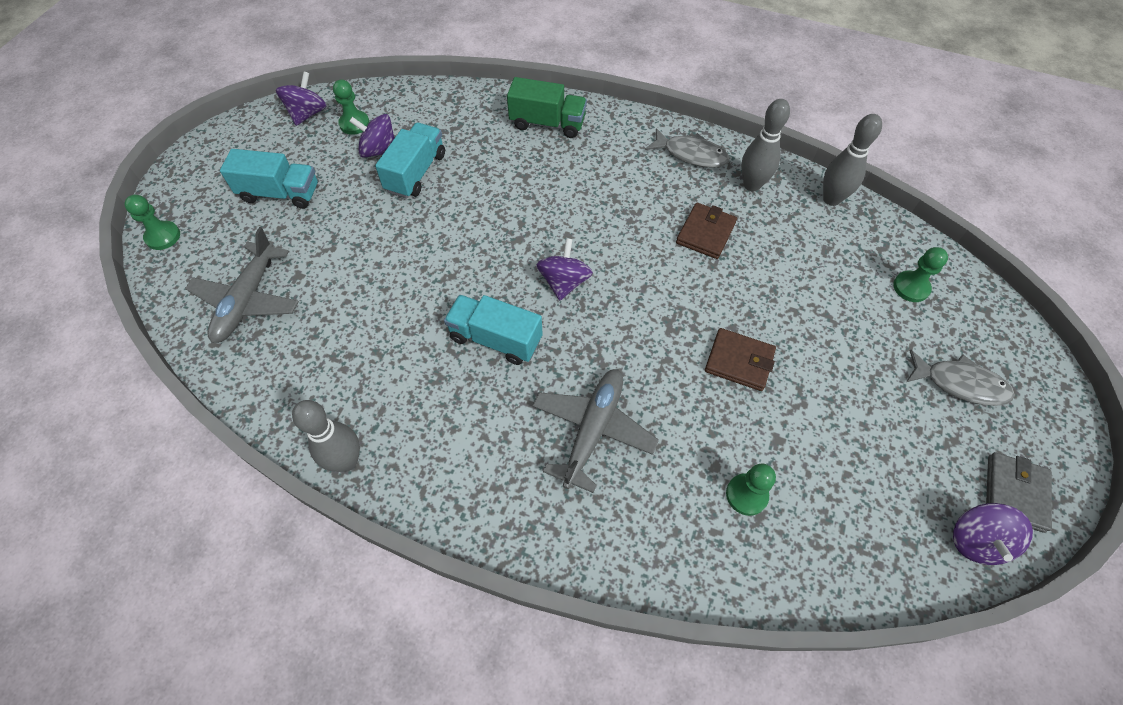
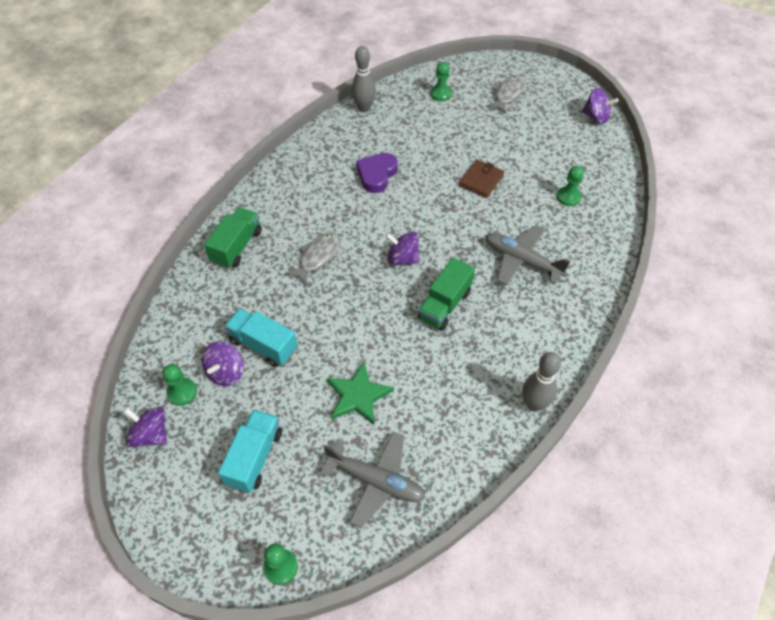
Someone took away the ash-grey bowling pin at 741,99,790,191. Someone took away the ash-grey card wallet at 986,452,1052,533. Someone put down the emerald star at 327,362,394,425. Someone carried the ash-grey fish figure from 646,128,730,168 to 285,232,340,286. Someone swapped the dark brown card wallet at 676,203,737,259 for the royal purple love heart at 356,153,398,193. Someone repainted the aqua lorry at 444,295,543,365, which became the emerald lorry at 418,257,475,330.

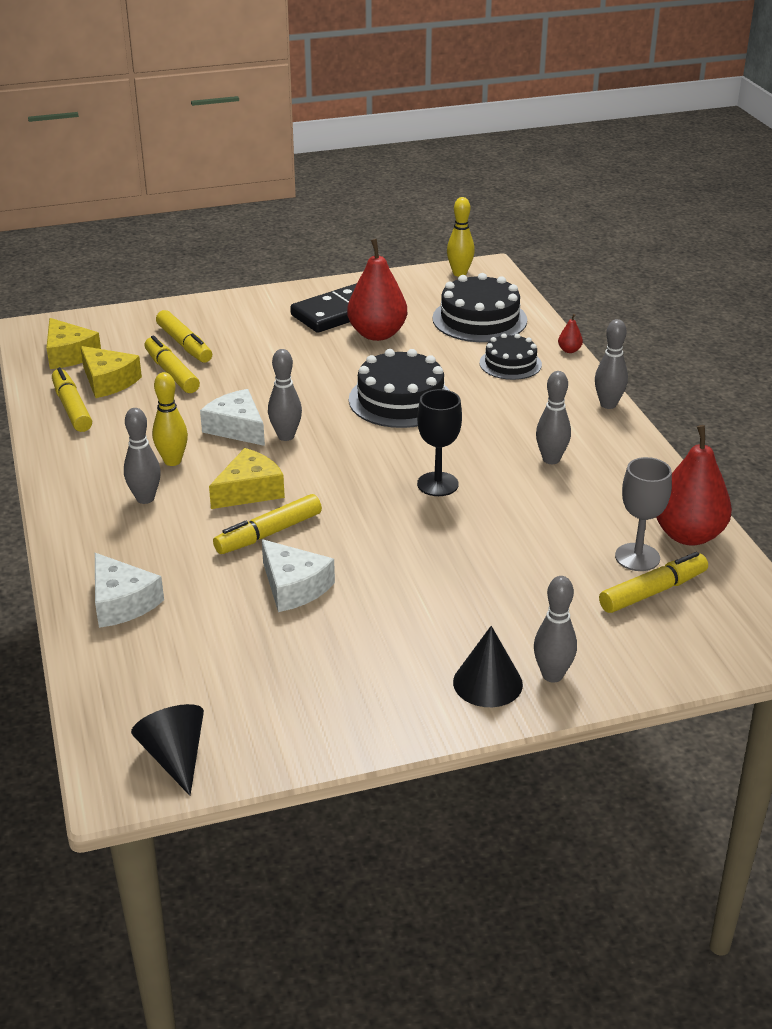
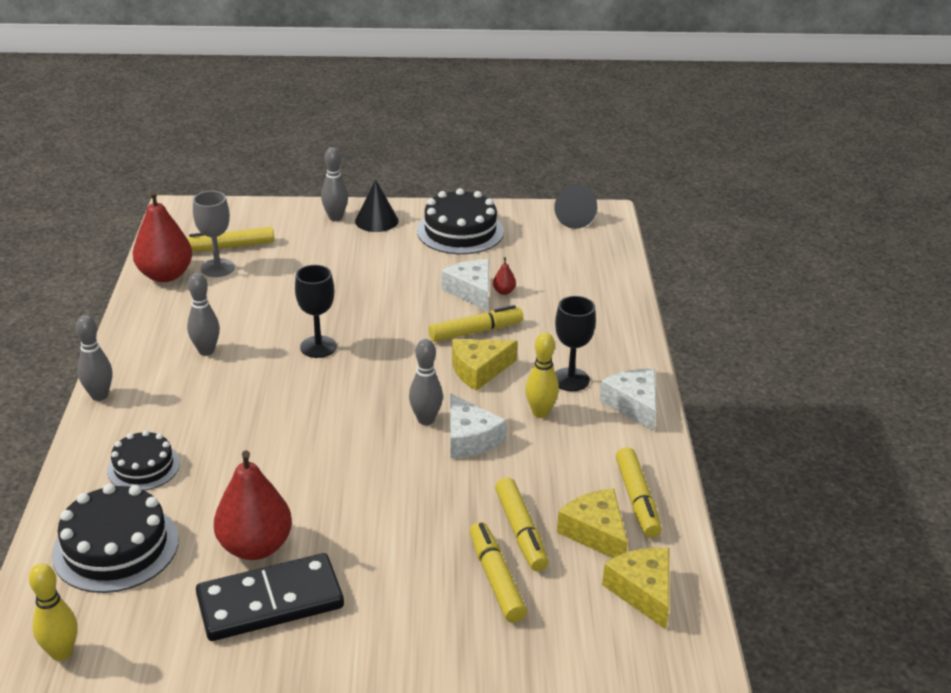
Someone carried the pure white cheese from 95,553,164,628 to 600,369,656,431. Someone carried the black gateau from 349,349,450,428 to 417,188,504,254. Someone carried the crimson toy pear from 558,314,583,353 to 493,257,516,295. Someone swapped the ash-grey bowling pin at 124,408,161,504 for the black wine glass at 555,296,596,391.

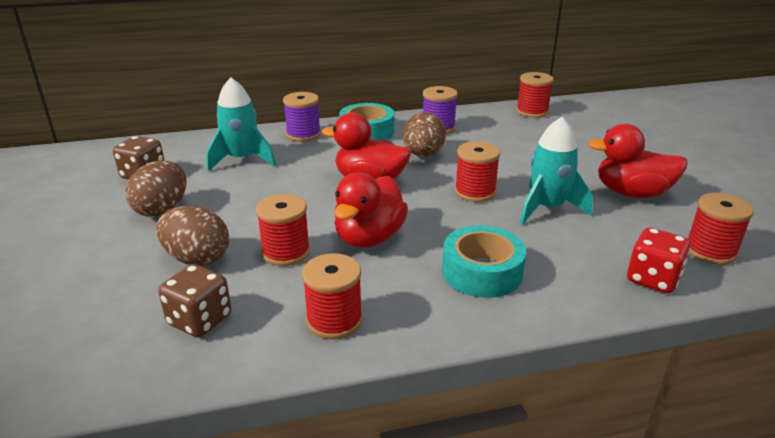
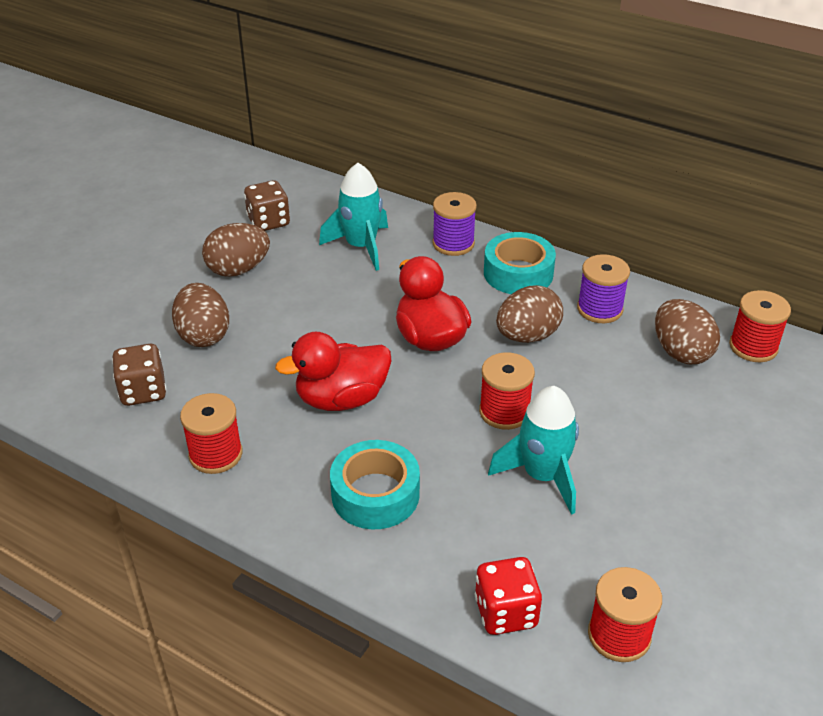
Someone took away the crimson reel of thread at 256,194,310,266. Someone took away the crimson rubber duck at 588,124,688,198. Someone put down the dark brown toy egg at 655,299,720,364.

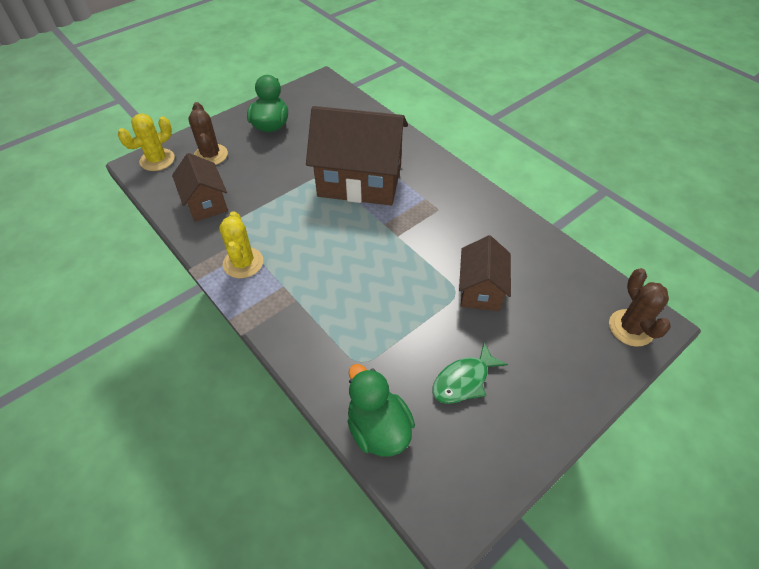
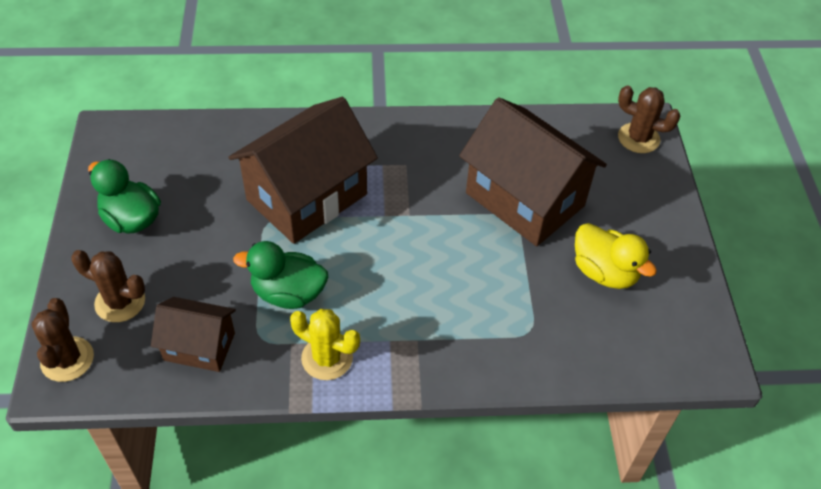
Someone carried the emerald rubber duck from 347,364,415,456 to 233,241,328,309. Someone swapped the emerald fish figure at 433,343,508,404 for the golden rubber duck at 575,223,657,289. Someone repainted the golden prickly plant at 118,113,175,171, which became the dark brown prickly plant at 31,298,94,382. Someone scaled the dark brown house at 459,235,511,311 by 1.84.

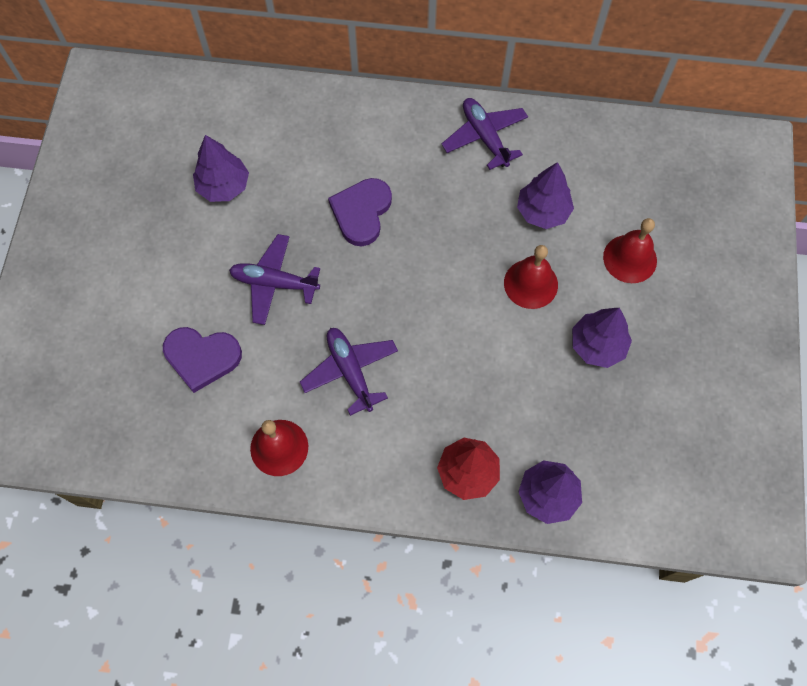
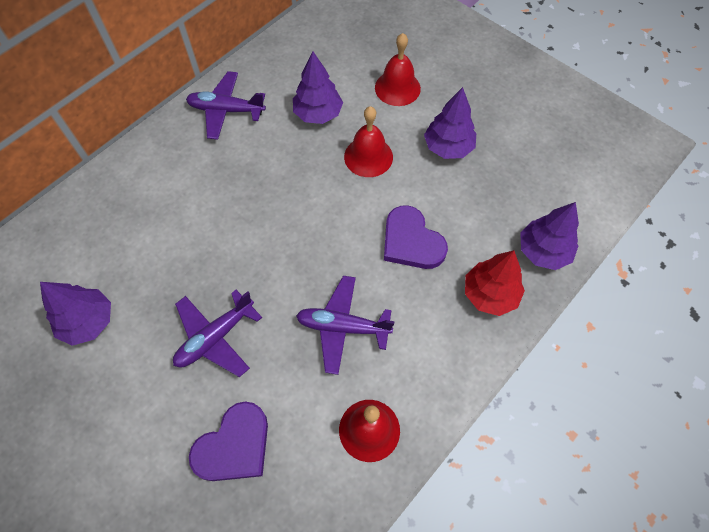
Someone carried the royal purple love heart from 328,178,392,246 to 384,205,448,269.

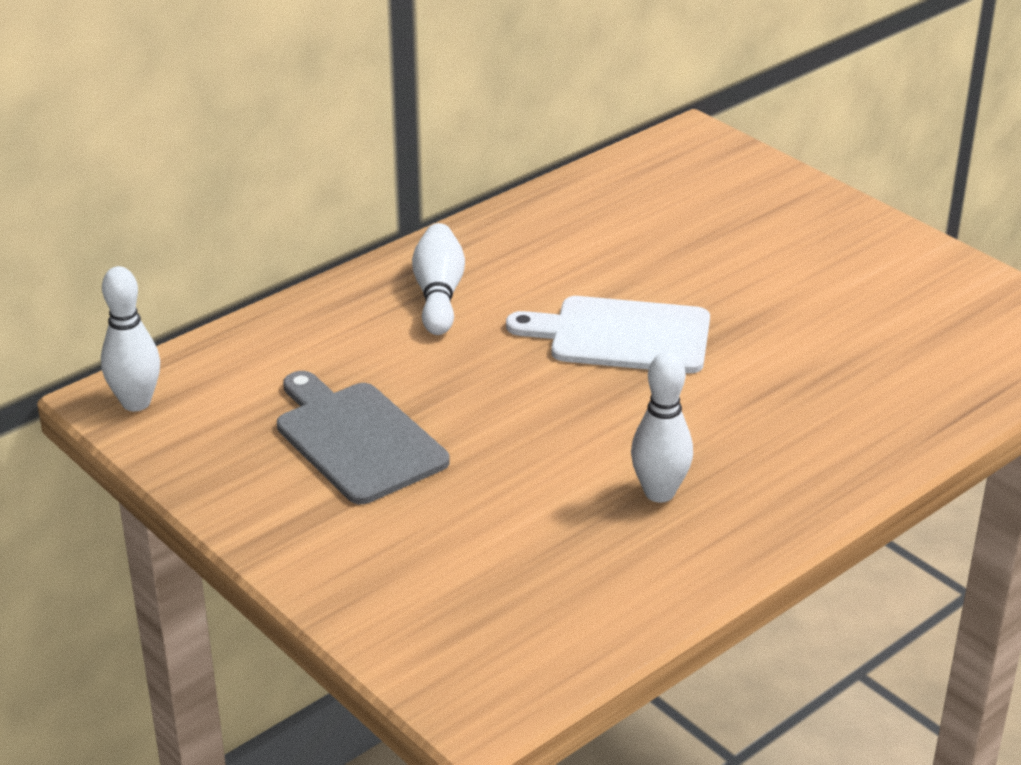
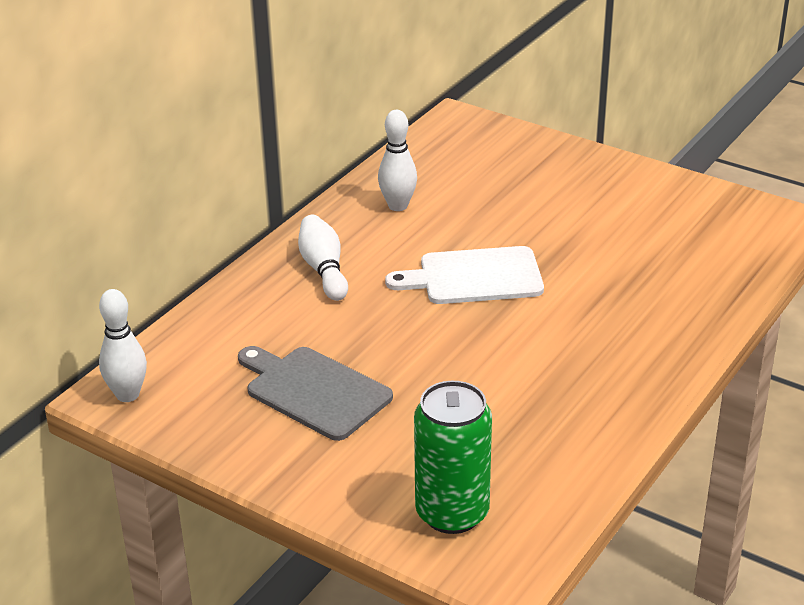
Someone put down the emerald tin at 414,381,492,534. Someone carried the pure white bowling pin from 631,352,693,503 to 378,110,417,211.

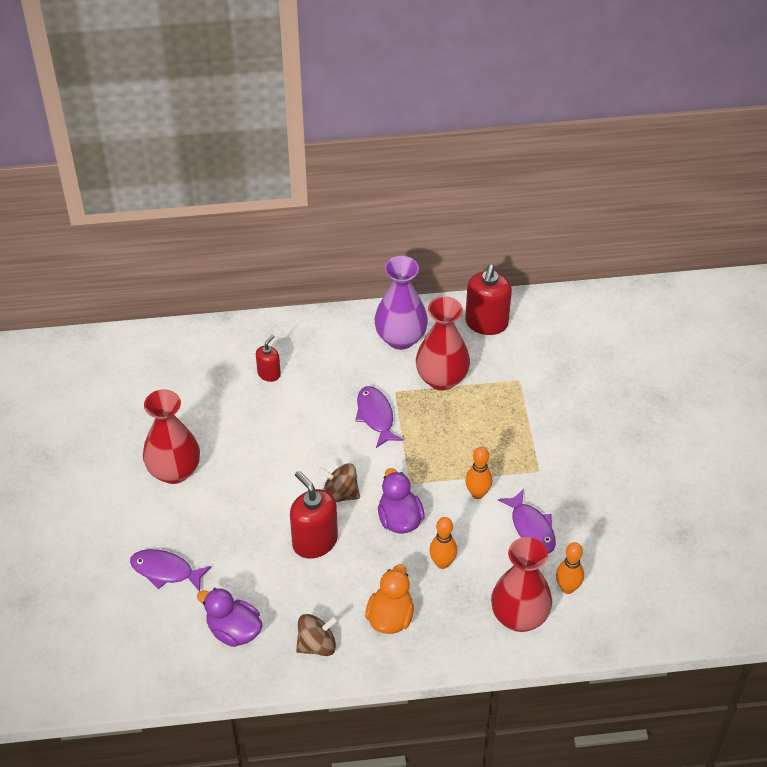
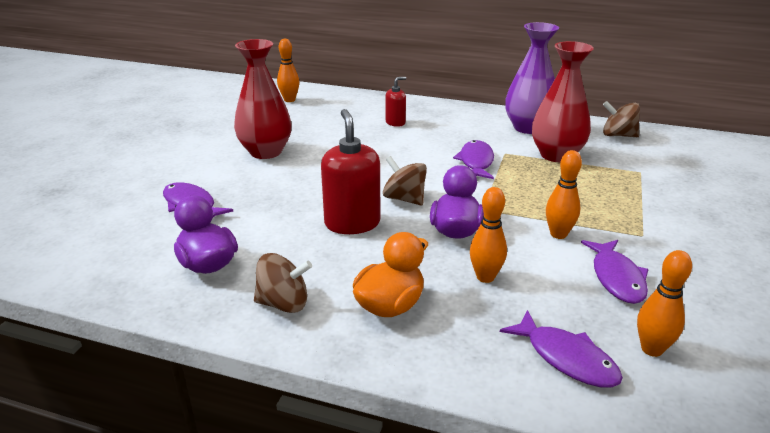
Someone put down the bright orange bowling pin at 277,39,299,102. Someone swapped the crimson pump bottle at 465,265,512,335 for the dark brown whirligig at 603,101,640,137. Someone swapped the crimson flower vase at 491,537,552,632 for the royal purple fish figure at 500,310,623,388.

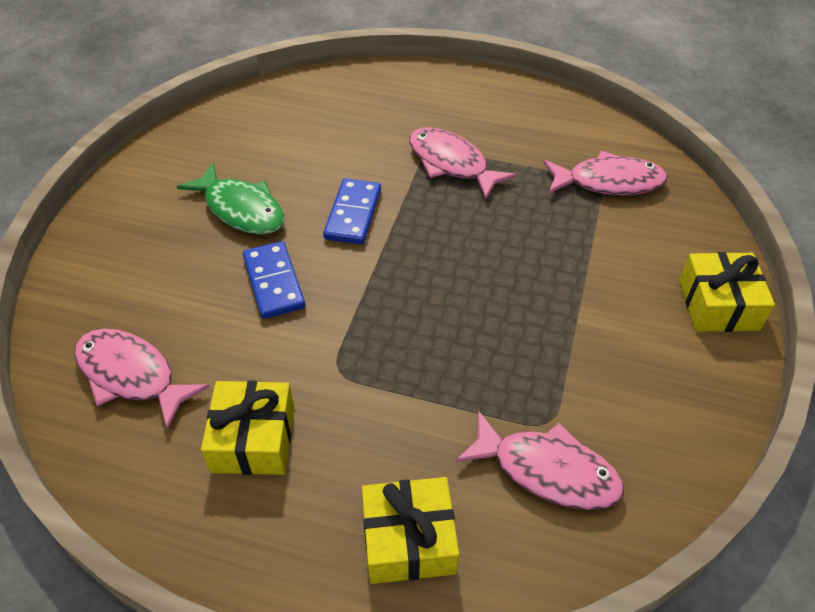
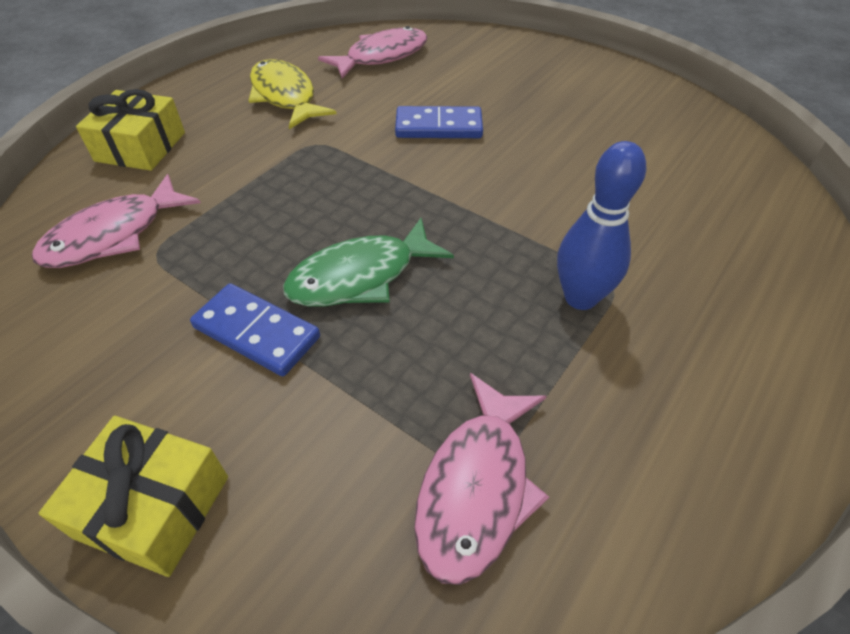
Someone carried the emerald fish figure from 177,162,284,235 to 283,218,454,307. Someone carried the cobalt domino piece from 323,178,381,245 to 190,283,320,376. Someone swapped the golden gift at 201,381,294,475 for the golden fish figure at 248,59,336,129. Someone swapped the rosy fish figure at 409,127,517,200 for the cobalt bowling pin at 557,141,646,310.

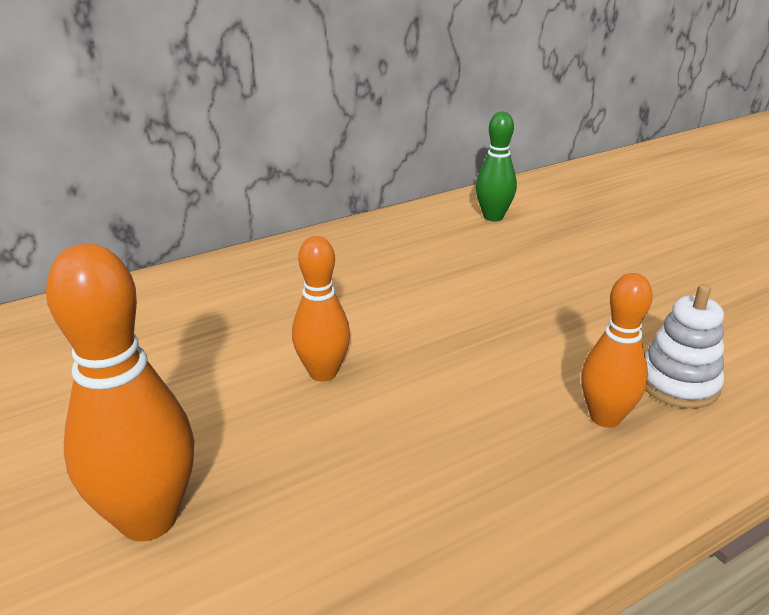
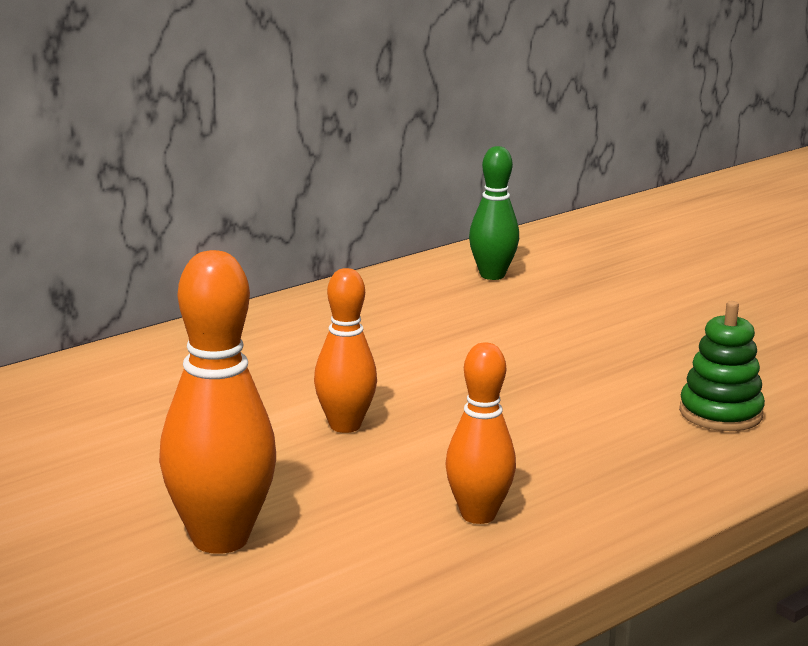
Someone carried the bright orange bowling pin from 581,273,653,428 to 445,342,516,524. Someone repainted the pure white stacking rings at 645,284,724,409, which became the emerald stacking rings at 679,301,765,431.

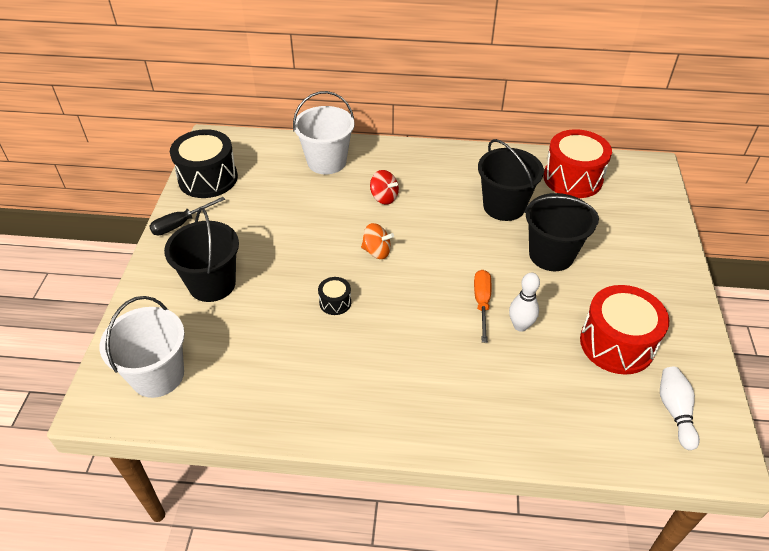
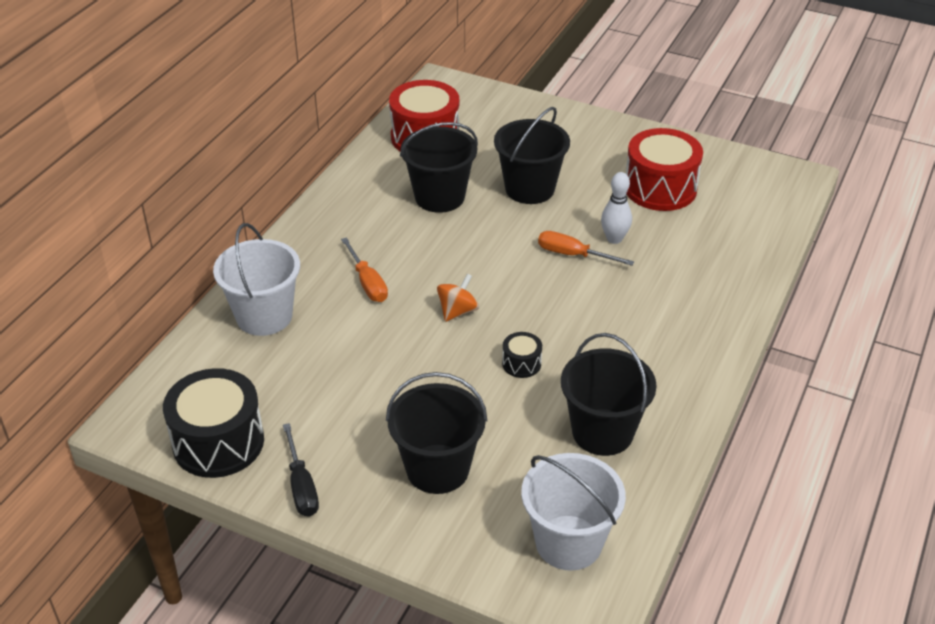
Someone took away the pure white bowling pin at 660,367,700,450. Someone put down the black bucket at 561,333,657,456. Someone swapped the crimson whirligig at 370,170,399,204 for the bright orange screwdriver at 341,237,388,302.

